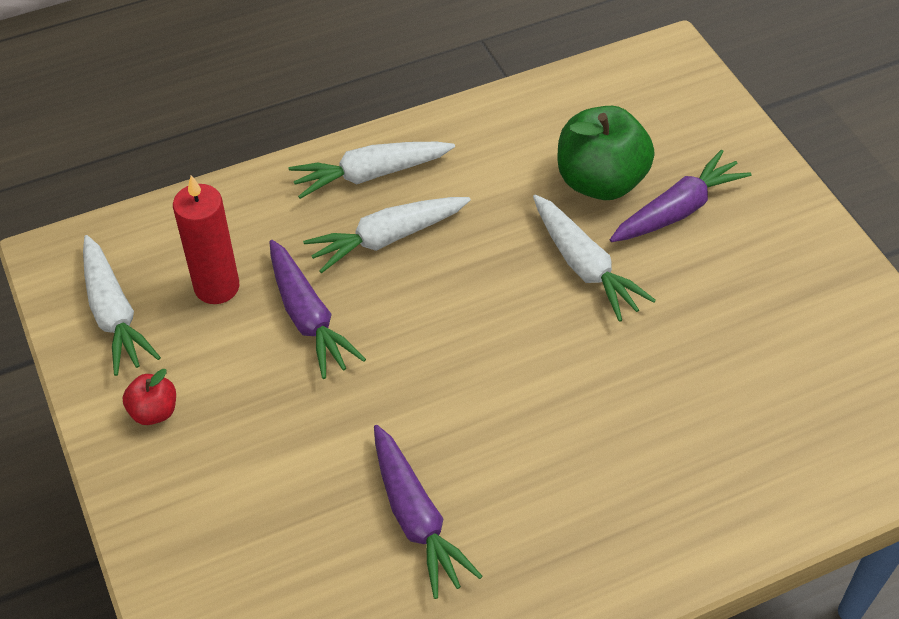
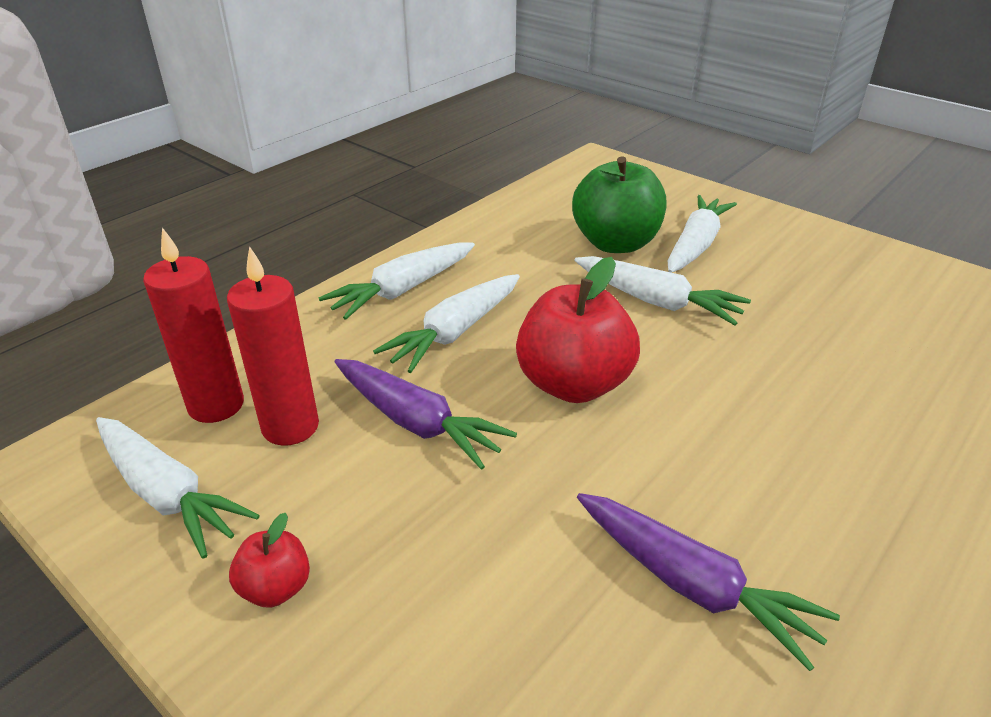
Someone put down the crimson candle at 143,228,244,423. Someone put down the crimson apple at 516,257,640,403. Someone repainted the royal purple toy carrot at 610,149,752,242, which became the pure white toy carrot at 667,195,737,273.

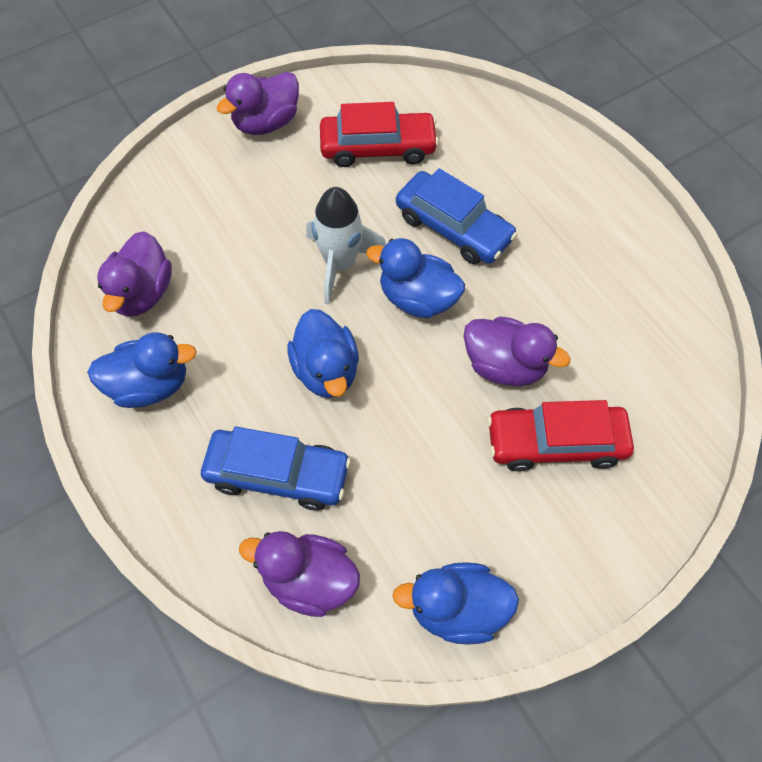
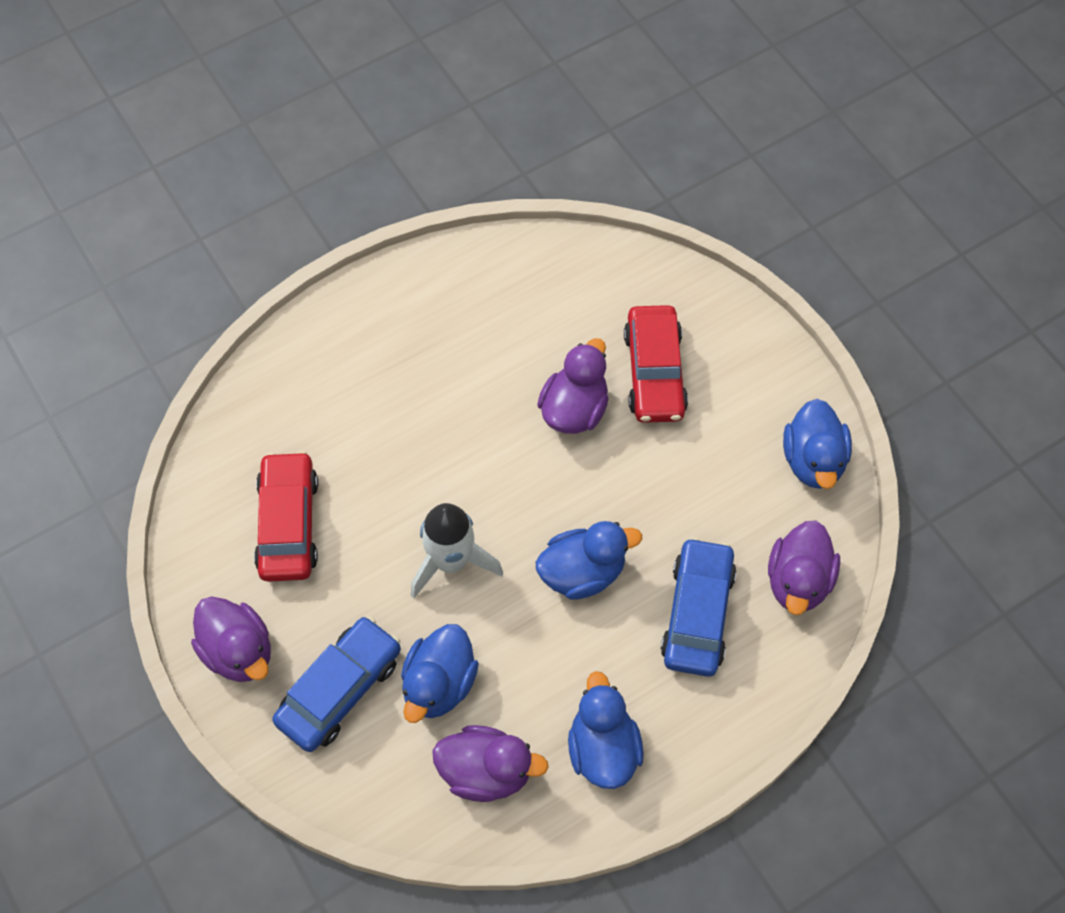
Someone carried the cobalt rubber duck from 366,238,465,318 to 401,624,479,723. Someone carried the cobalt automobile from 396,168,518,264 to 272,616,401,752.

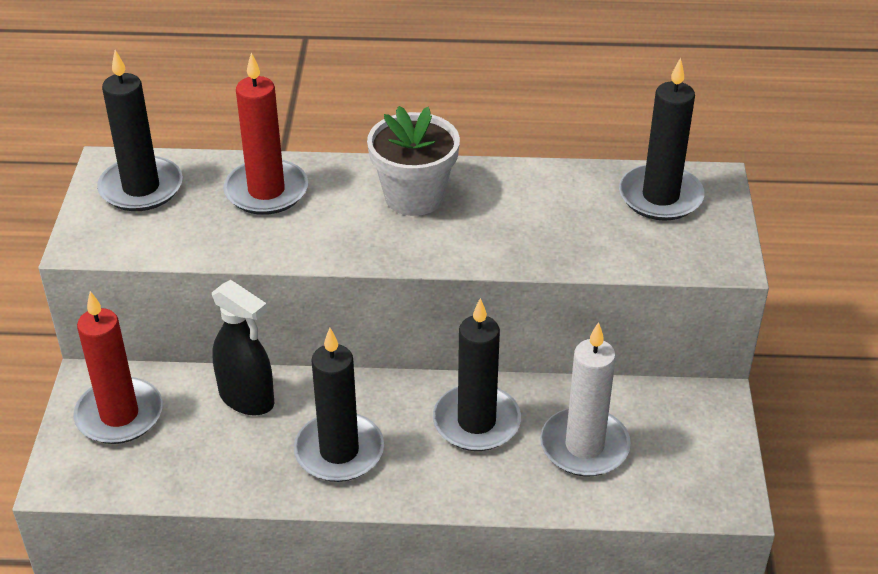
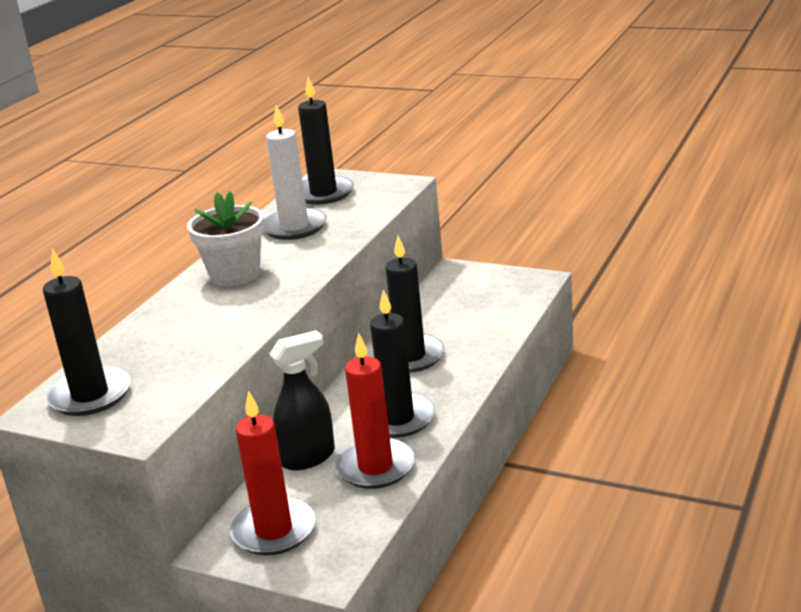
Someone carried the crimson candle from 223,53,308,215 to 335,333,415,489. Someone carried the pure white candle from 540,322,631,476 to 264,105,327,240.

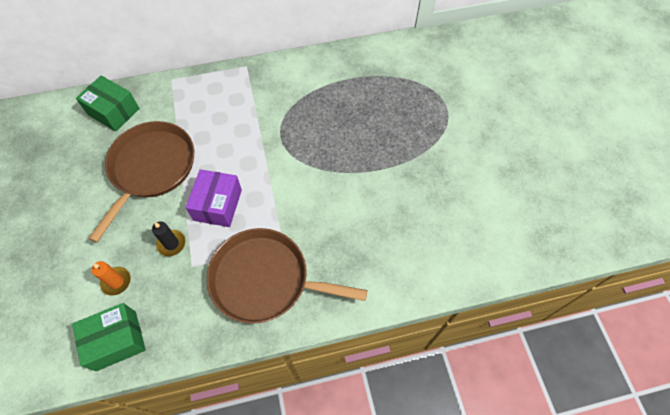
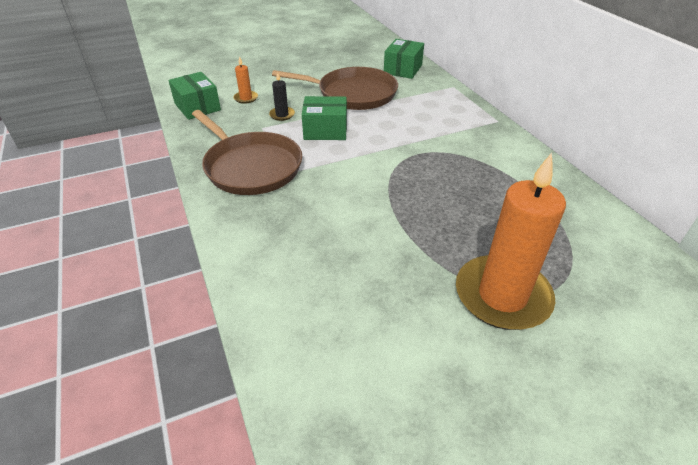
Someone put down the bright orange candle at 456,153,566,330. Someone repainted the royal purple parcel at 186,169,242,227, which became the emerald parcel at 302,96,347,140. Someone rotated the dark brown skillet at 206,228,368,324 by 135 degrees clockwise.

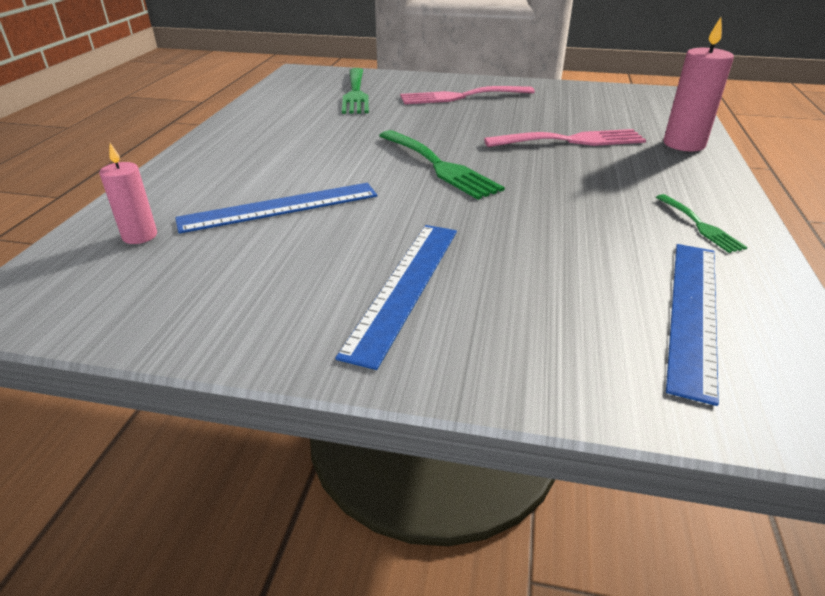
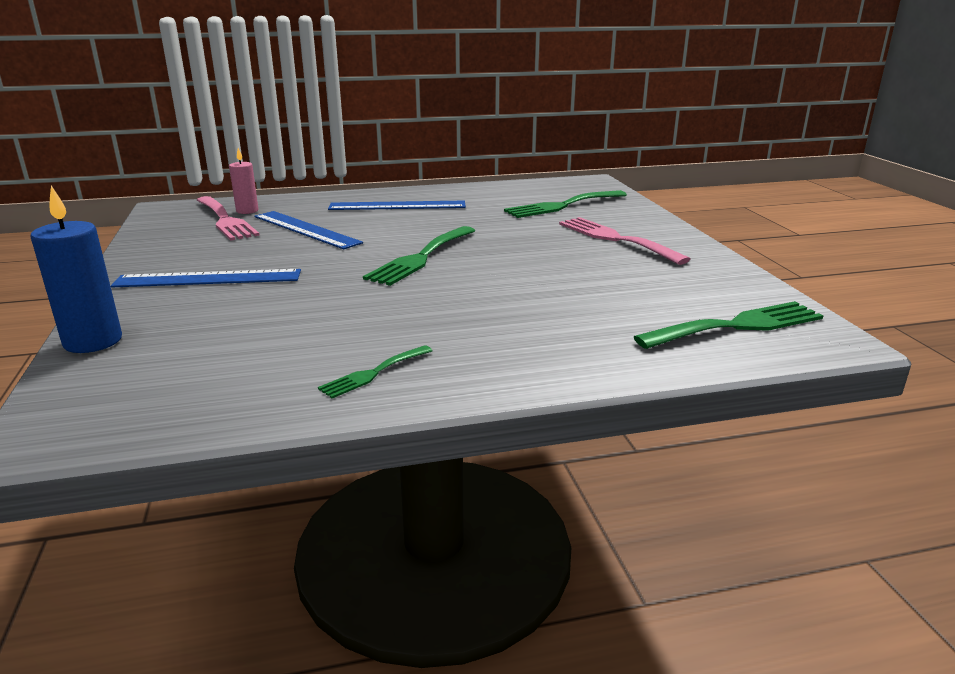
Someone took away the rosy candle at 663,17,734,152. Someone put down the cobalt candle at 30,186,122,353. Someone put down the emerald table fork at 634,301,824,349. Someone carried the rosy table fork from 484,129,646,147 to 197,196,260,241. Someone carried the cobalt ruler from 666,244,719,406 to 328,201,466,210.

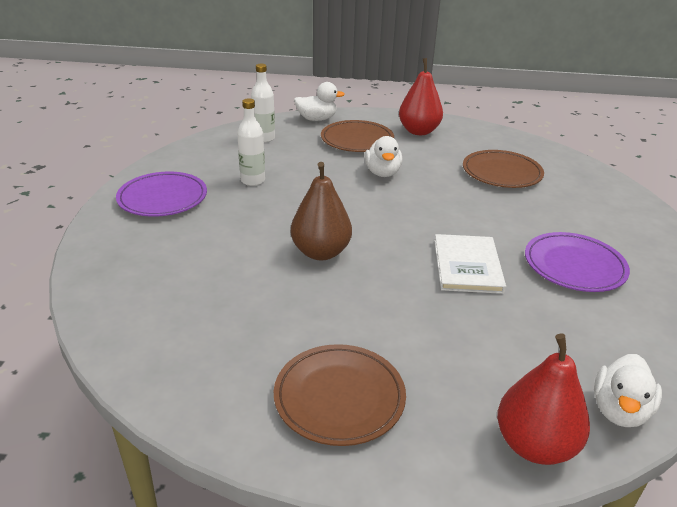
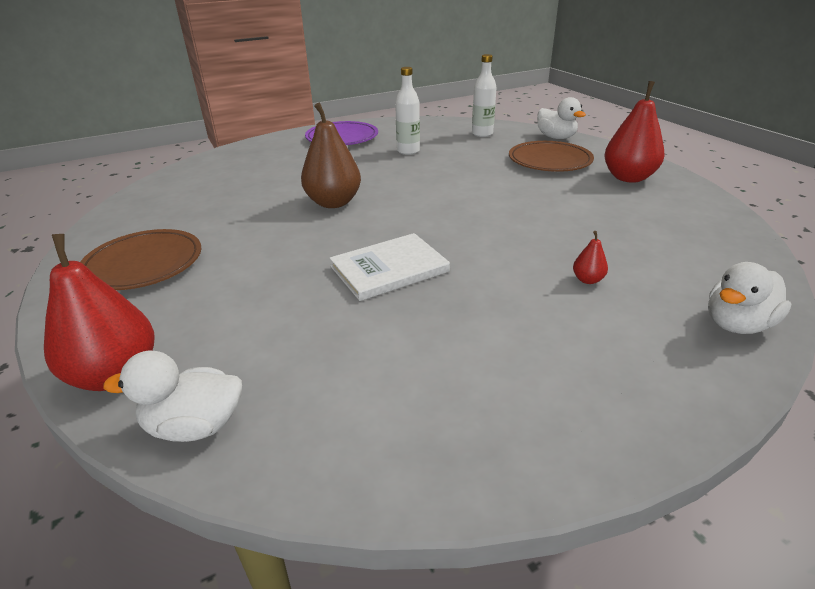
Someone took away the dark brown plate at 463,150,544,188. Someone took away the royal purple plate at 525,232,630,292. Someone put down the crimson toy pear at 573,231,608,284. Someone carried the pure white rubber duck from 365,136,403,177 to 708,262,792,334.

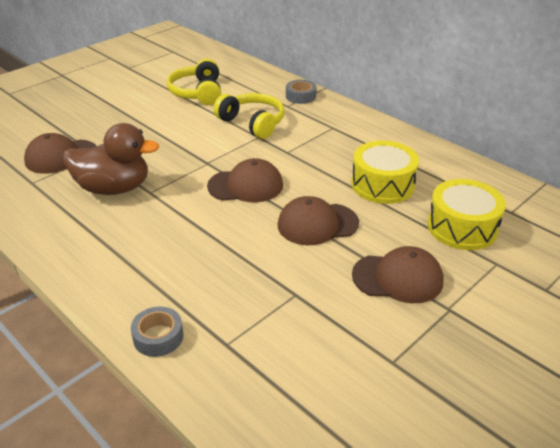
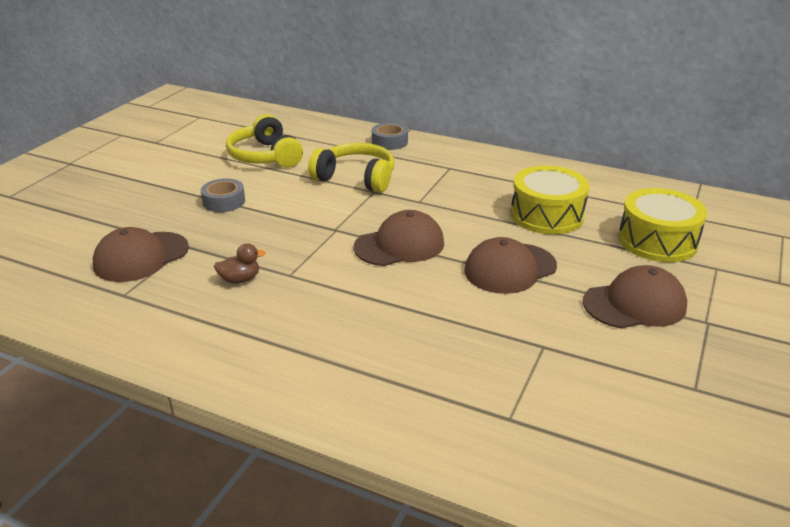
Someone carried the ash-grey roll of tape from 131,306,183,357 to 201,178,245,212. Someone scaled the dark brown rubber duck at 63,123,159,195 by 0.42.

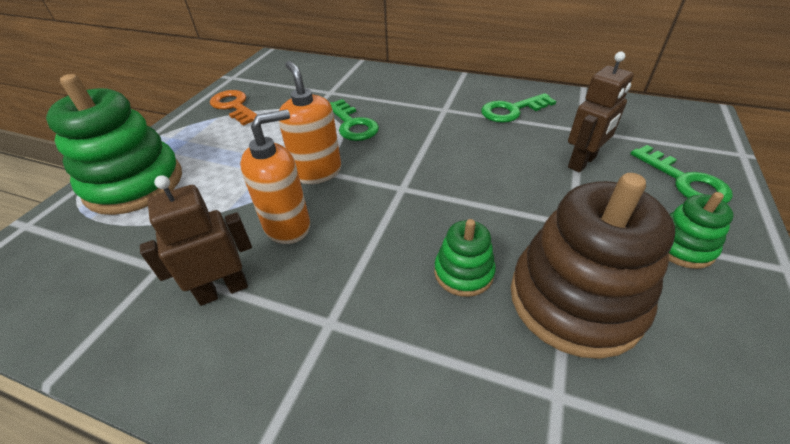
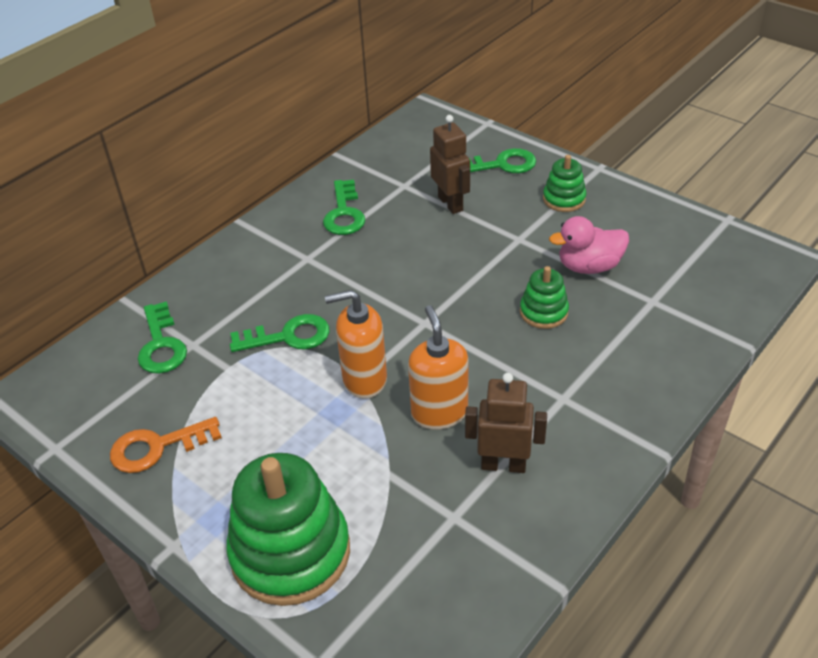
Someone put down the emerald latchkey at 138,301,187,374. Someone swapped the dark brown stacking rings at 511,173,675,359 for the rosy rubber duck at 549,216,629,274. Someone rotated the dark brown robot figure at 140,175,252,306 by 105 degrees clockwise.

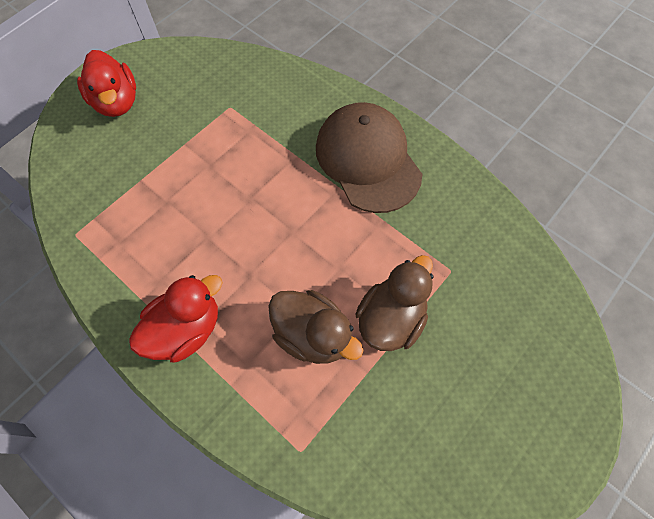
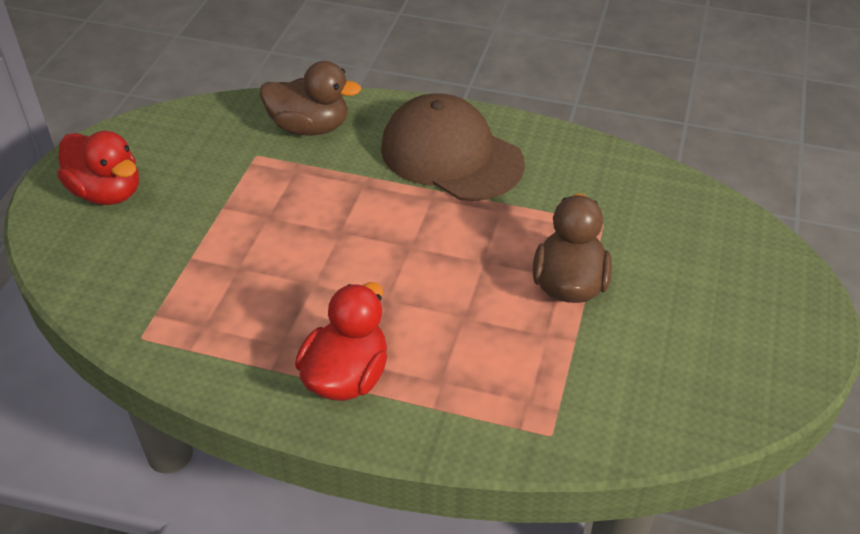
Someone carried the dark brown rubber duck from 268,290,363,364 to 260,61,361,136.

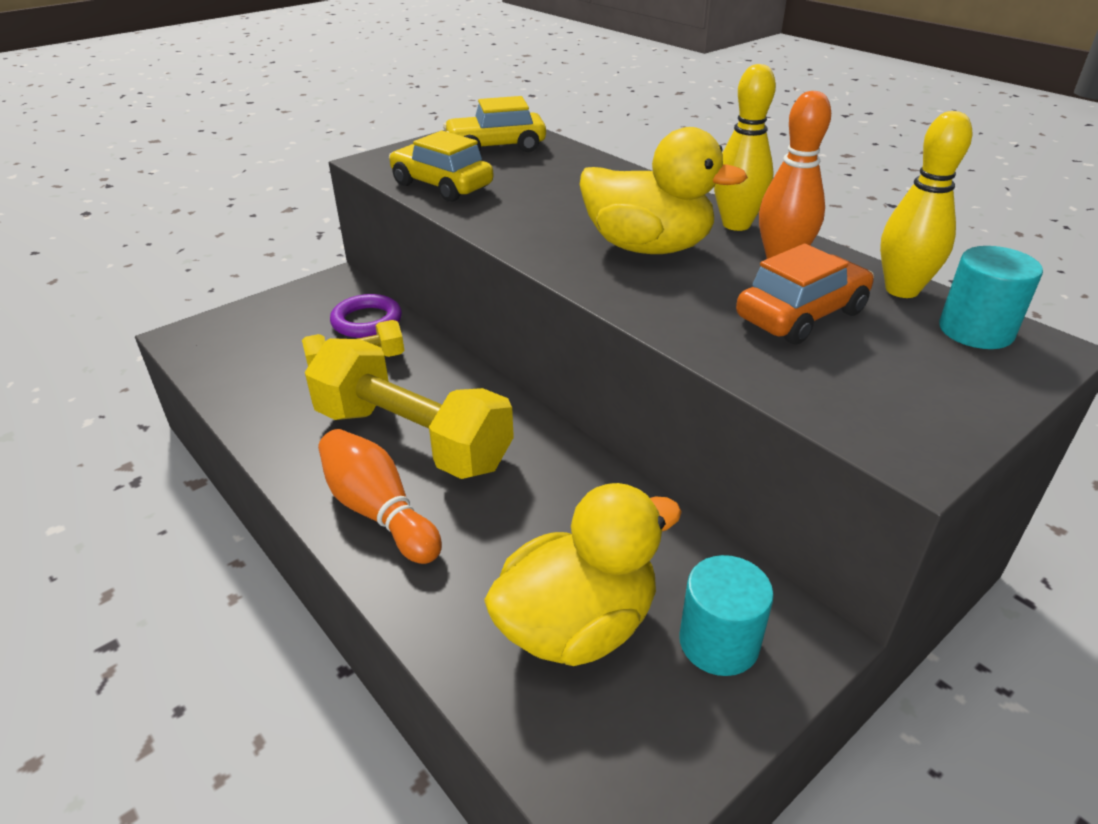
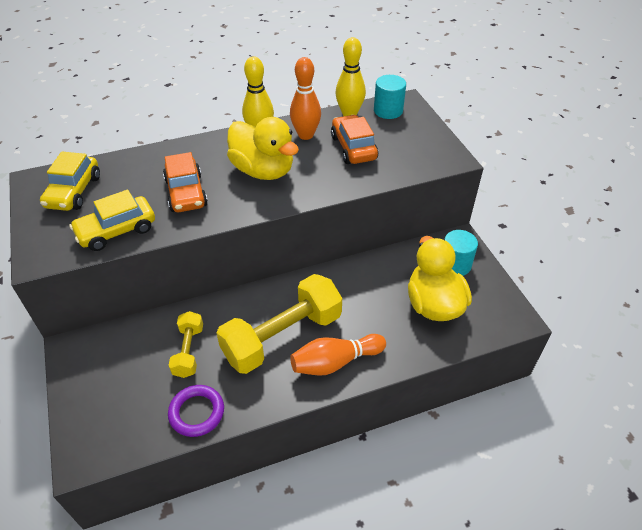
Someone put down the bright orange automobile at 163,152,208,212. Someone carried the royal purple torus from 330,294,402,338 to 168,385,224,437. Someone rotated the golden rubber duck at 580,127,748,254 by 90 degrees clockwise.

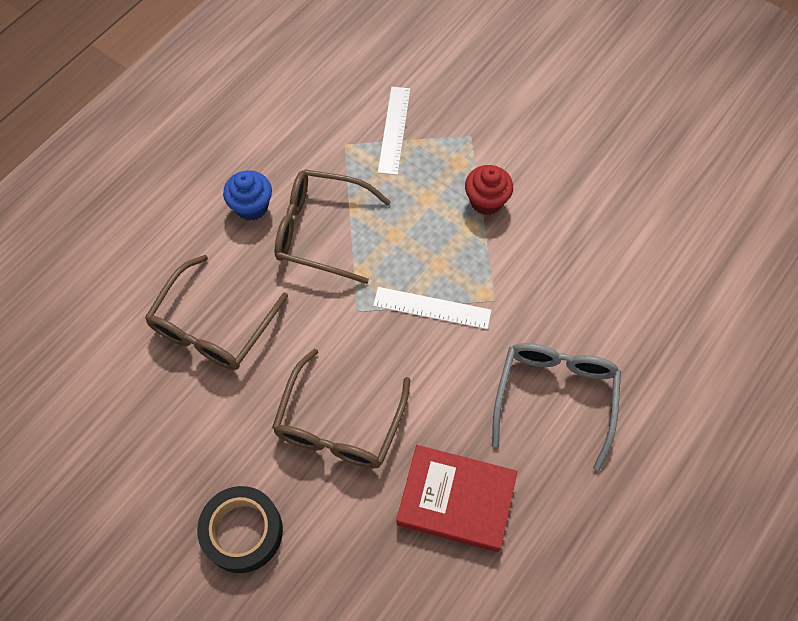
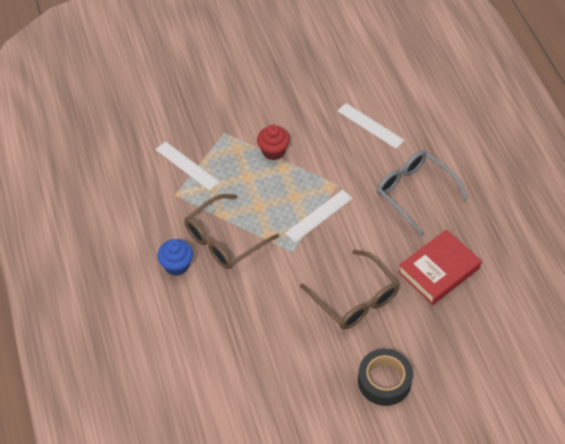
Someone took away the dark brown glasses at 145,255,288,370. Someone put down the pure white ruler at 338,103,405,149.

